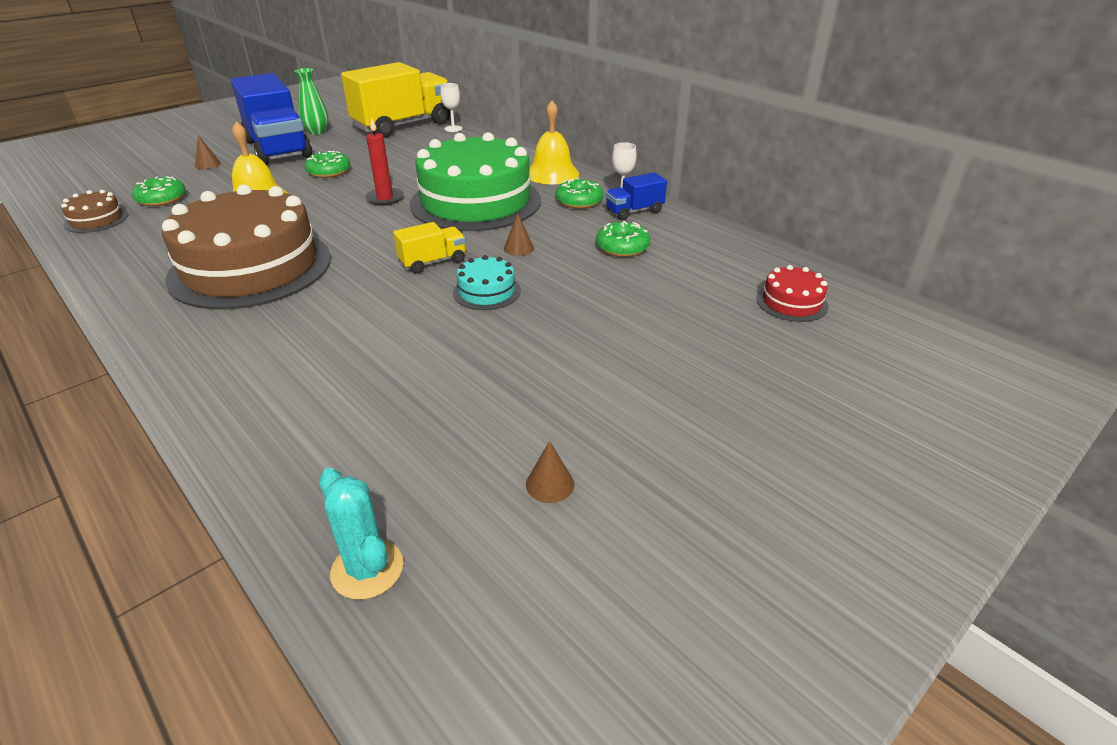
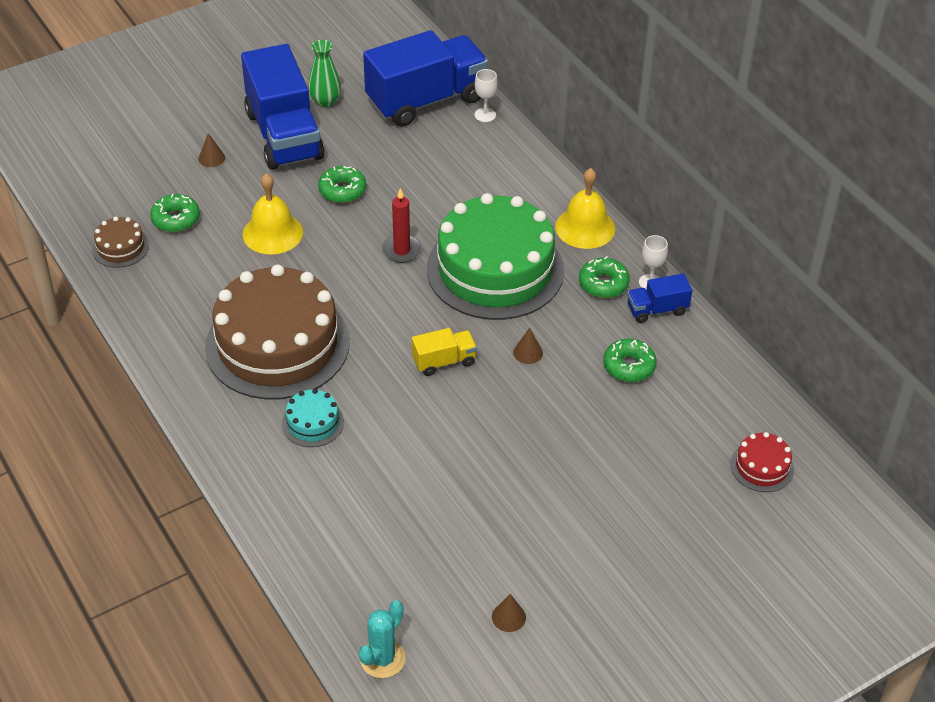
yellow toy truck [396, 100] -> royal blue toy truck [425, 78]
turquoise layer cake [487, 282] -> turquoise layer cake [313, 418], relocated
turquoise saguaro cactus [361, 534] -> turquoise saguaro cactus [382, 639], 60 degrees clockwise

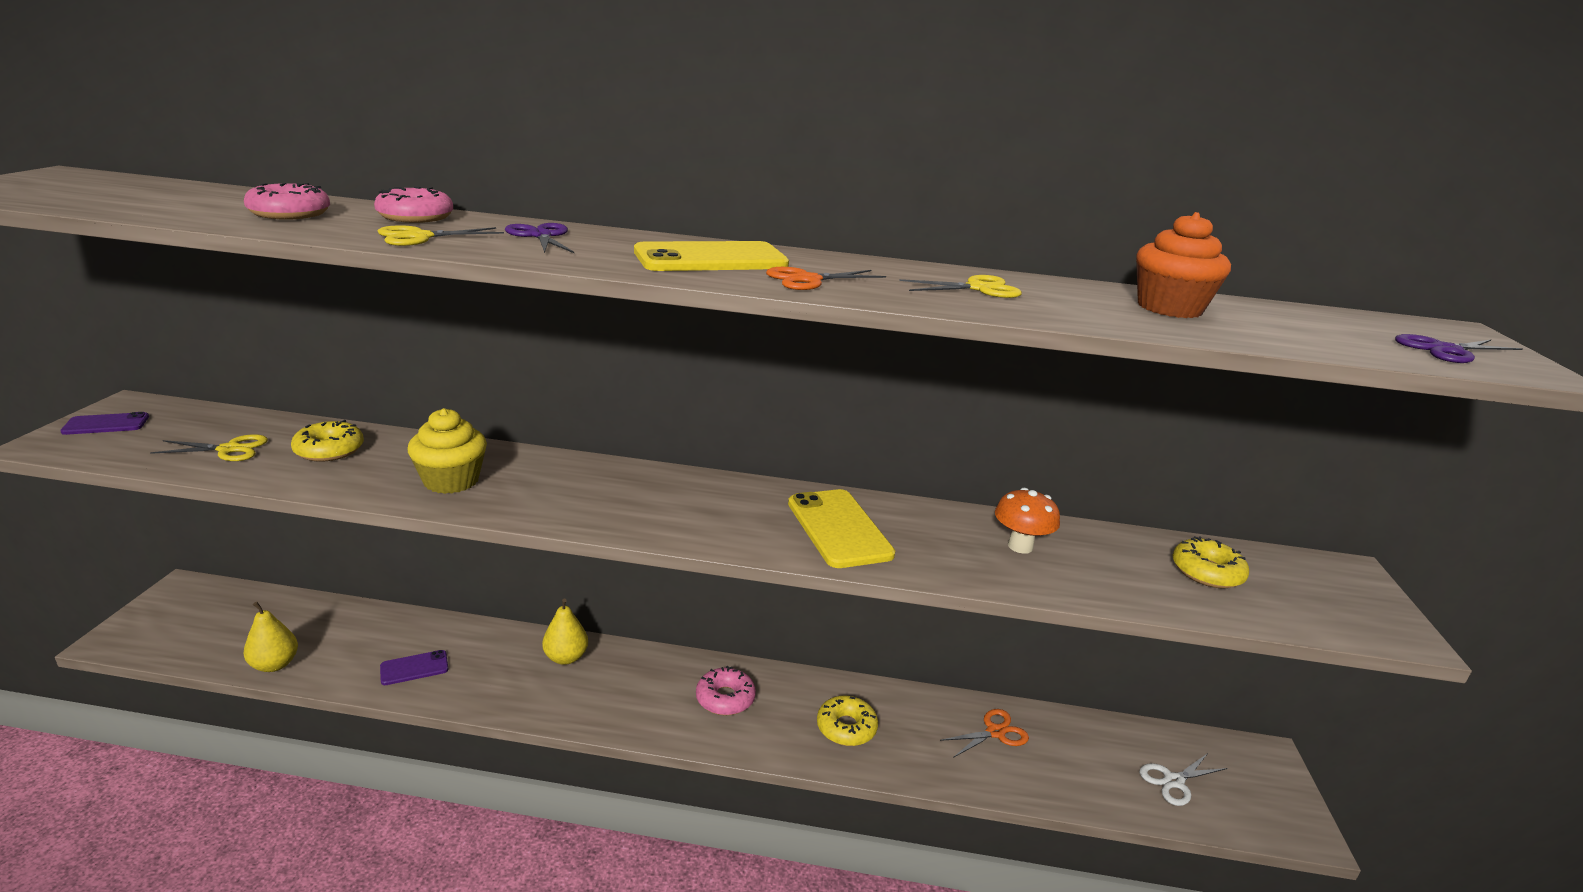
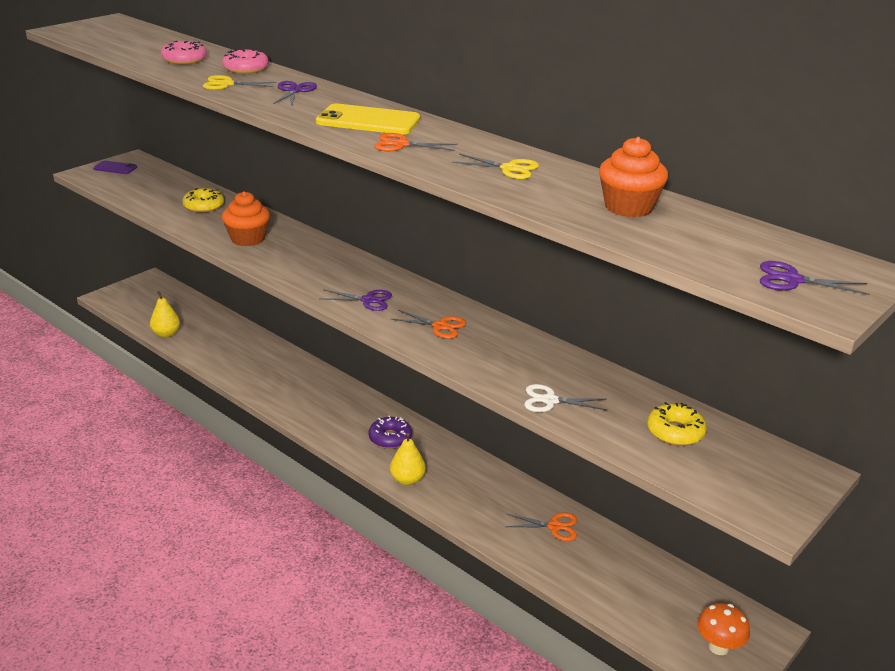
yellow muffin [447, 451] -> bright orange muffin [246, 218]
yellow scissors [209, 447] -> none
bright orange mushroom [1027, 521] -> bright orange mushroom [723, 629], relocated
yellow mobile phone [841, 528] -> bright orange scissors [428, 324]
yellow pear [565, 632] -> yellow pear [408, 459], relocated
royal purple mobile phone [414, 667] -> none
rose-pink glazed donut [726, 690] -> royal purple glazed donut [390, 432]
yellow glazed donut [847, 721] -> none
white scissors [1183, 779] -> white scissors [565, 398], relocated
none -> royal purple scissors [356, 300]

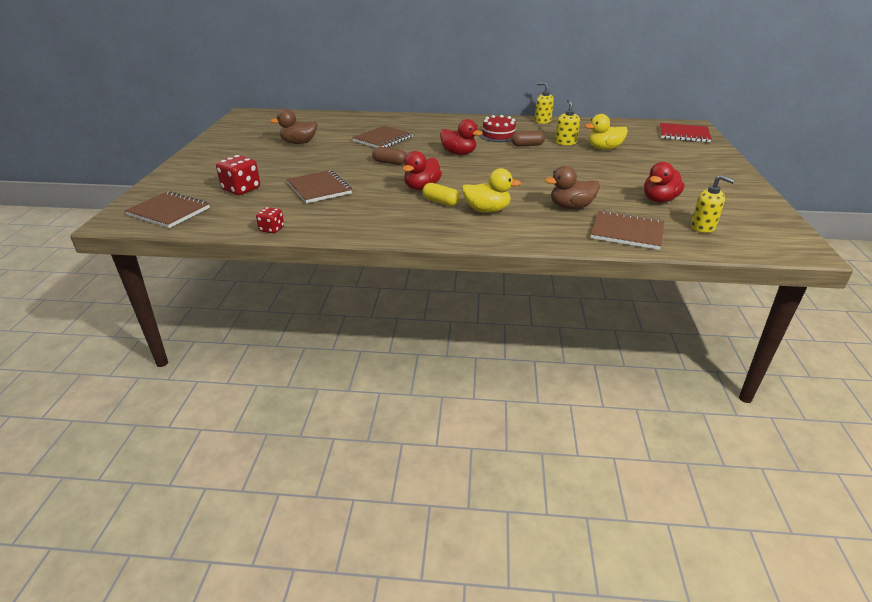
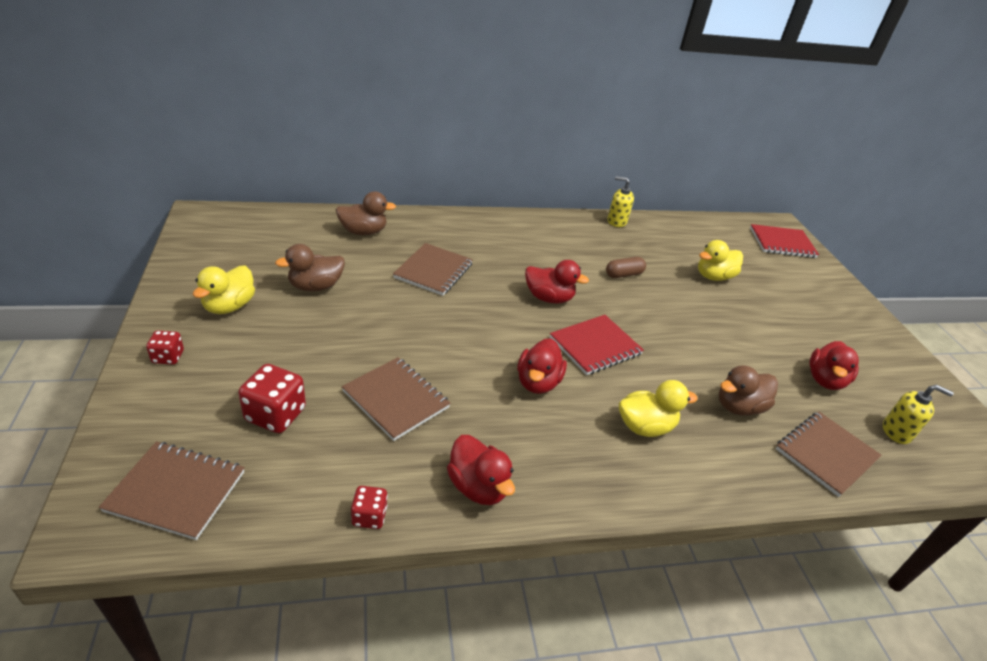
yellow soap dispenser [567, 122] -> none
crimson layer cake [497, 128] -> none
russet pill shape [389, 156] -> none
yellow pill shape [441, 194] -> none
russet exercise book [627, 230] -> russet exercise book [829, 454], 45 degrees counterclockwise
none -> russet toy duck [366, 213]
none -> yellow toy duck [224, 290]
none -> crimson exercise book [597, 345]
none -> crimson die [165, 347]
none -> crimson toy duck [481, 470]

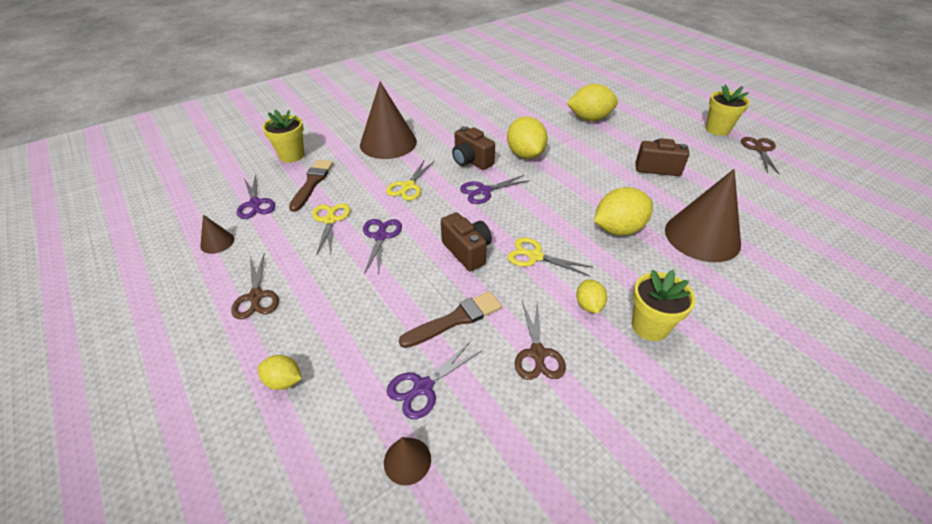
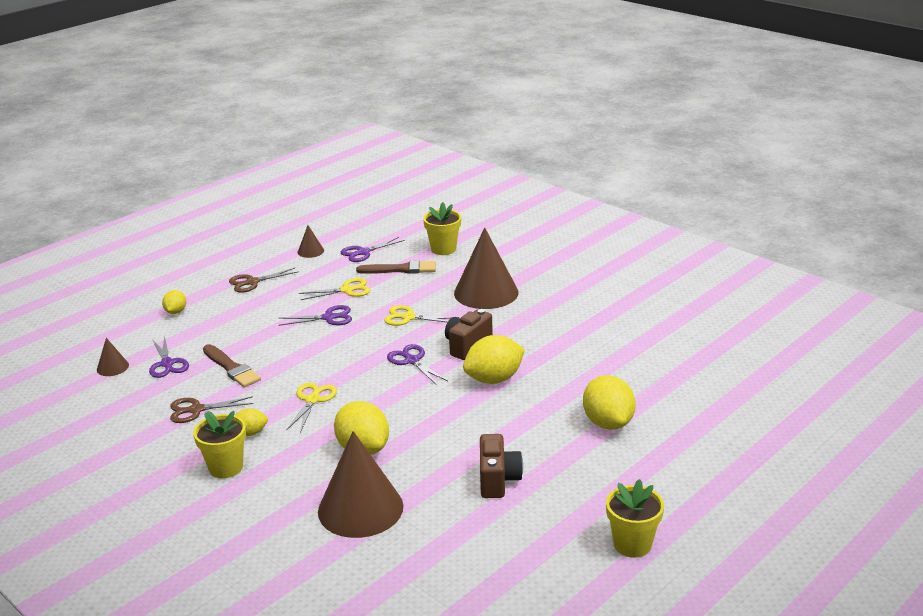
russet scissors [760, 156] -> none
russet compact camera [466, 241] -> none
royal purple scissors [434, 380] -> royal purple scissors [169, 356], 150 degrees counterclockwise

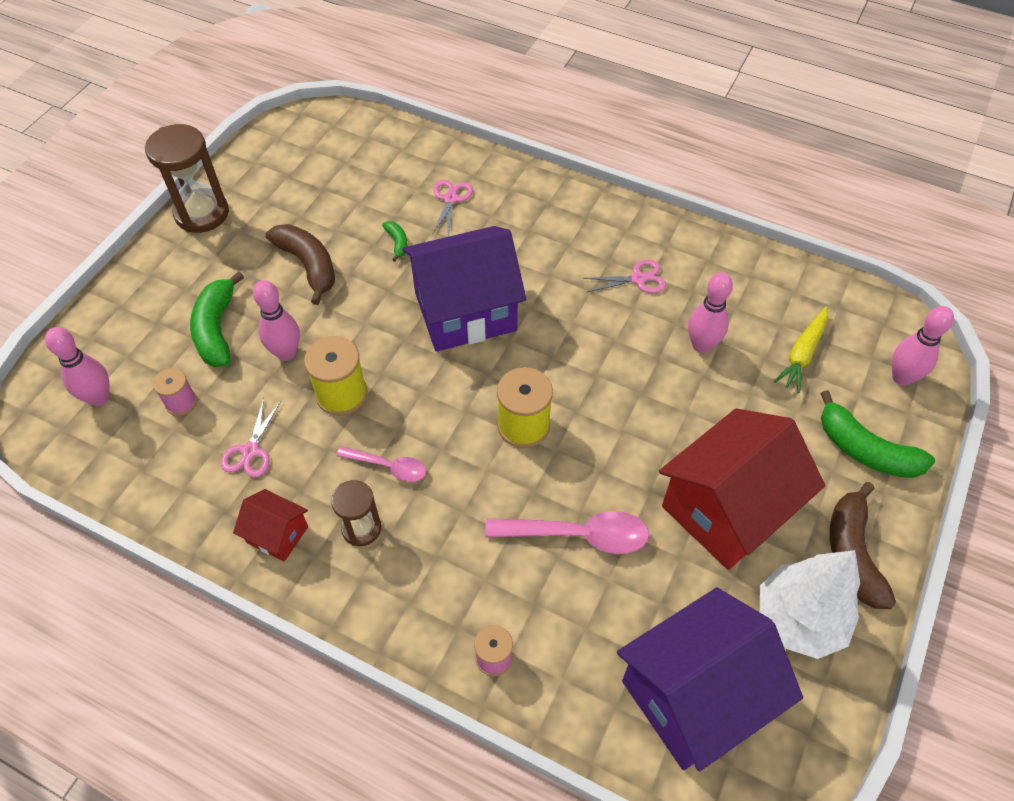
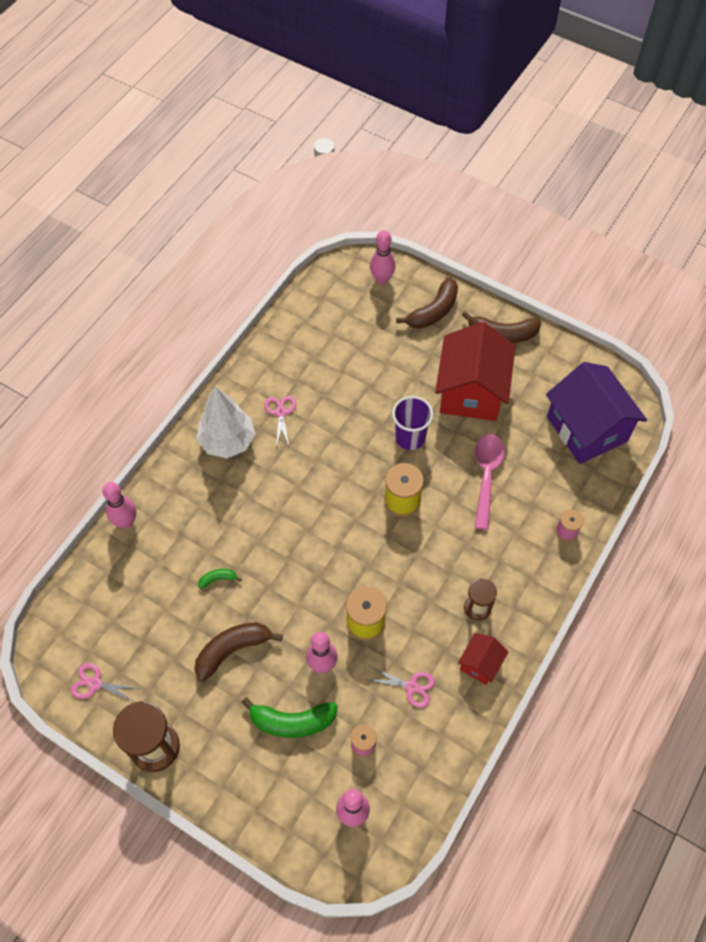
rose-pink scissors [452, 208] -> rose-pink scissors [106, 682], relocated
royal purple toy house [464, 289] -> none
rose-pink bowling pin [710, 312] -> rose-pink bowling pin [119, 505], relocated
yellow carrot [801, 350] -> none
emerald banana [877, 434] -> russet banana [427, 303]
crimson toy house [742, 489] -> crimson toy house [475, 371], 45 degrees clockwise
rose-pink tablespoon [381, 464] -> none
white toy tree [810, 604] -> white toy tree [225, 422], relocated
none -> royal purple cup [412, 423]

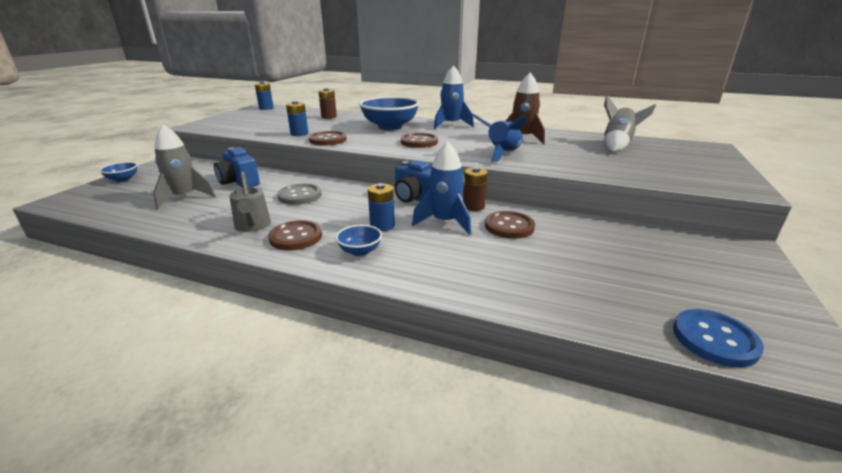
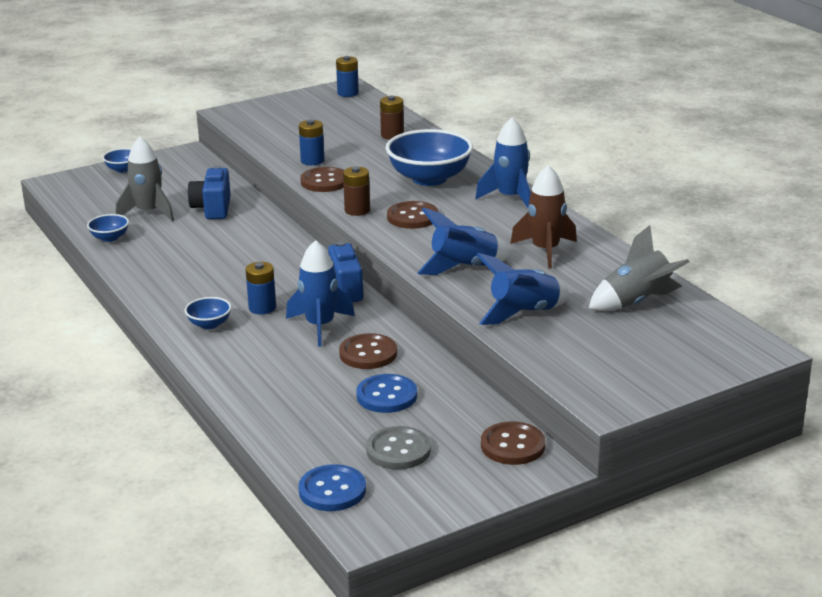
russet battery [475, 189] -> russet battery [356, 191], relocated
grey watering pot [250, 202] -> none
grey shirt button [299, 194] -> grey shirt button [398, 448], relocated
russet shirt button [295, 235] -> russet shirt button [513, 443], relocated
none -> royal blue serving bowl [108, 228]
none -> royal blue toy rocket [523, 289]
none -> royal blue shirt button [386, 393]

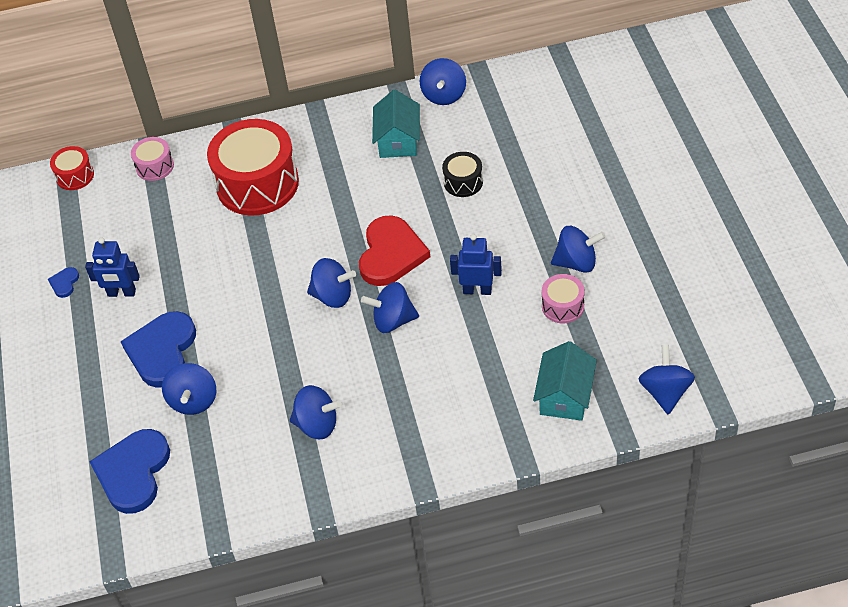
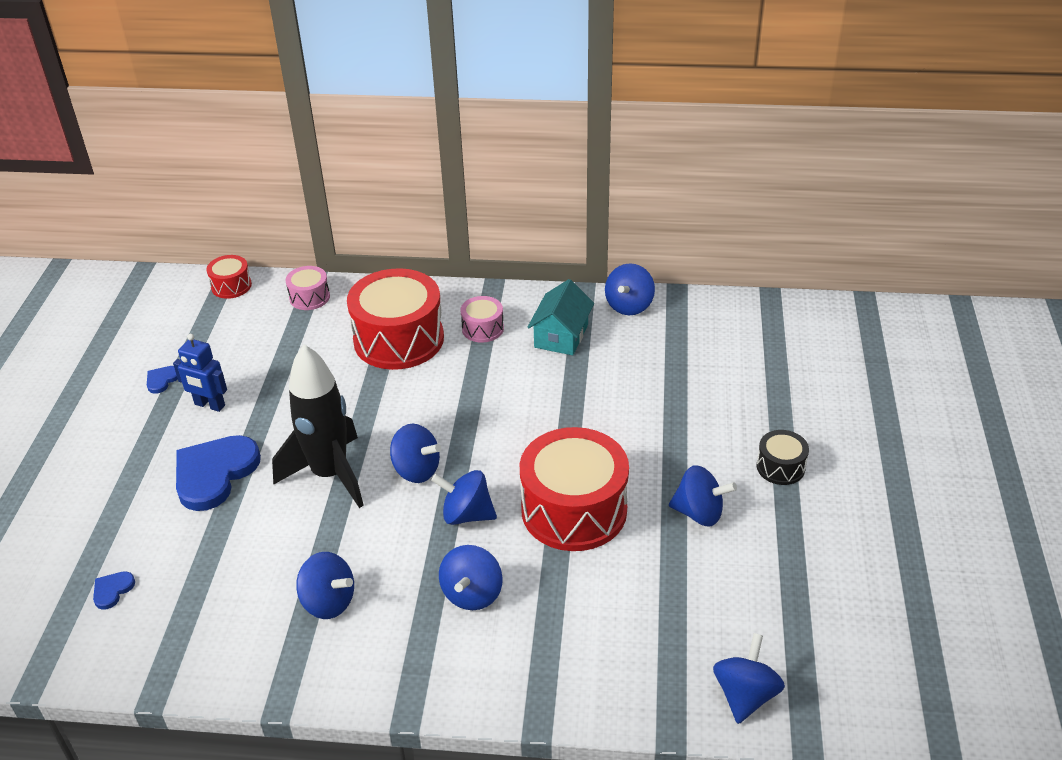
ebony drum [462, 174] -> ebony drum [783, 457], relocated
crimson heart shape [394, 250] -> none
royal blue toy robot [476, 264] -> crimson drum [574, 489]
rose-pink drum [563, 298] -> rose-pink drum [482, 319], relocated
turquoise toy house [565, 381] -> none
royal blue toy top [189, 389] -> royal blue toy top [471, 577], relocated
royal blue heart shape [129, 471] -> royal blue heart shape [114, 590], x0.43
none -> ebony toy rocket [318, 426]

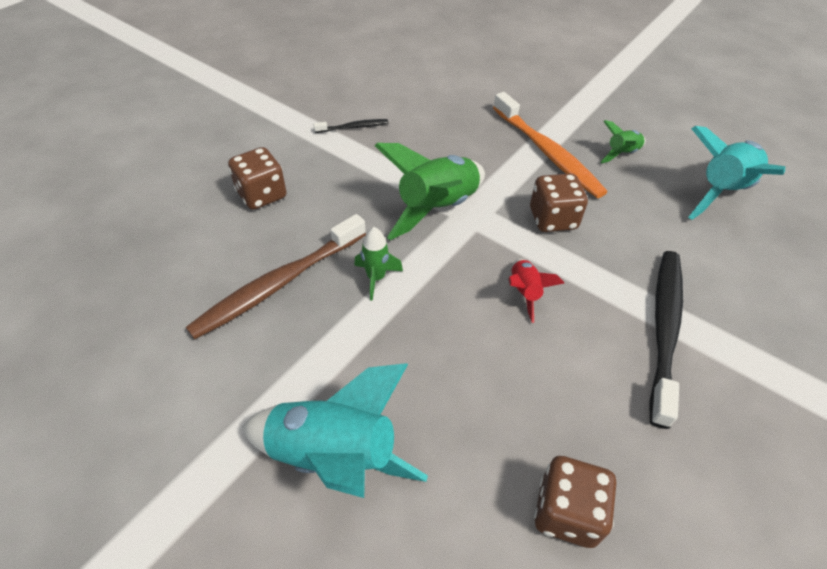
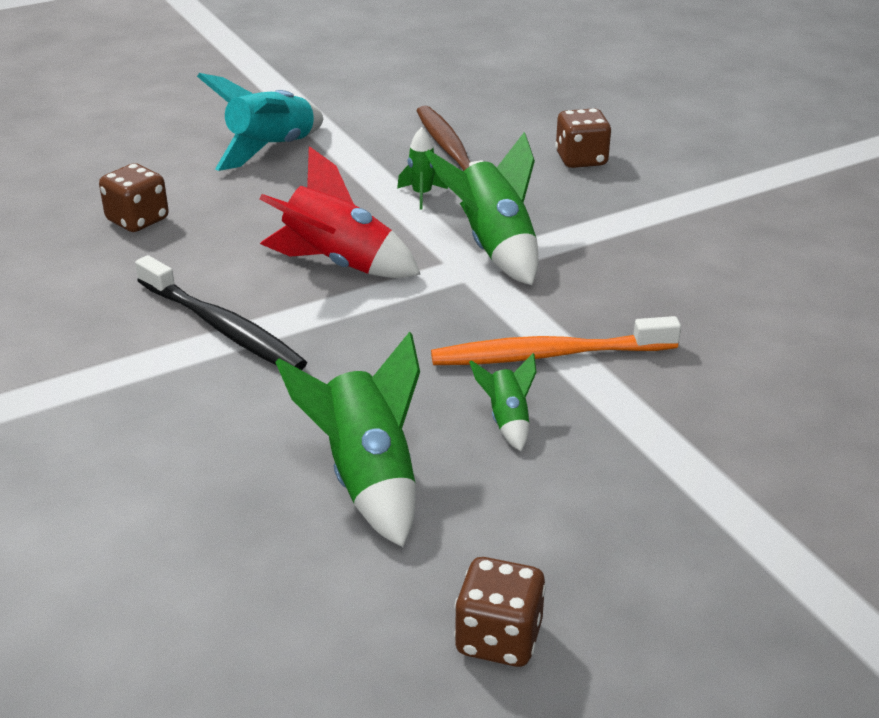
ebony toothbrush [350, 126] -> none
turquoise toy rocket [736, 173] -> emerald toy rocket [347, 439]
russet die [559, 202] -> russet die [500, 612], relocated
crimson toy rocket [536, 291] -> crimson toy rocket [340, 212], x1.98

